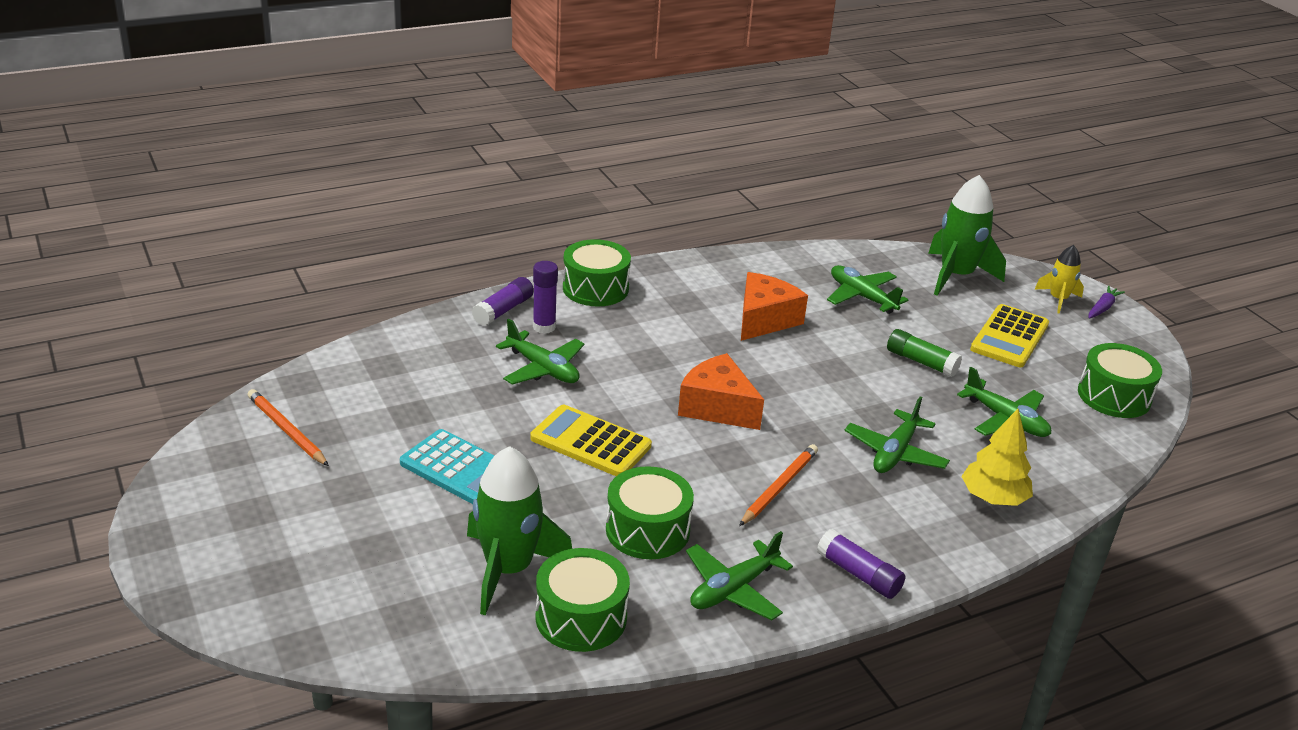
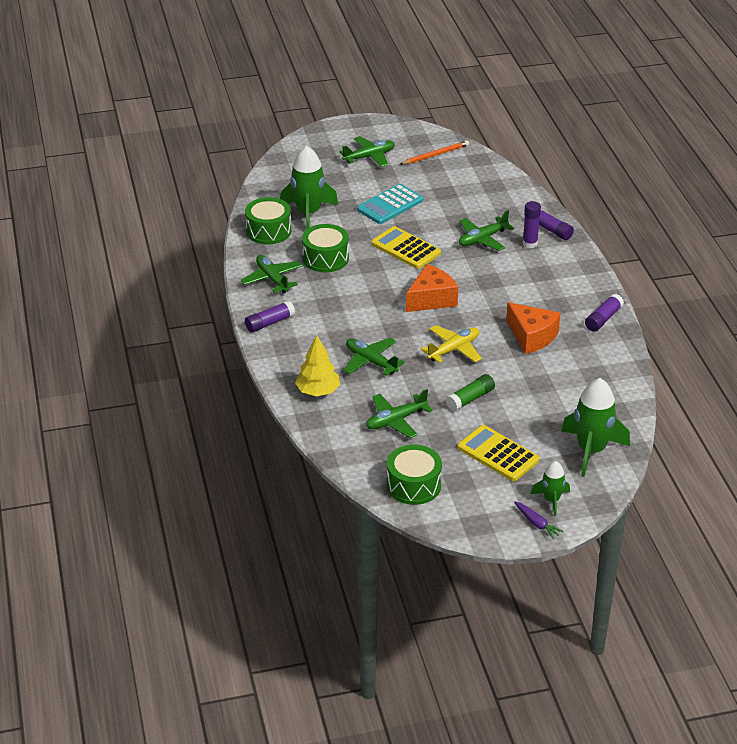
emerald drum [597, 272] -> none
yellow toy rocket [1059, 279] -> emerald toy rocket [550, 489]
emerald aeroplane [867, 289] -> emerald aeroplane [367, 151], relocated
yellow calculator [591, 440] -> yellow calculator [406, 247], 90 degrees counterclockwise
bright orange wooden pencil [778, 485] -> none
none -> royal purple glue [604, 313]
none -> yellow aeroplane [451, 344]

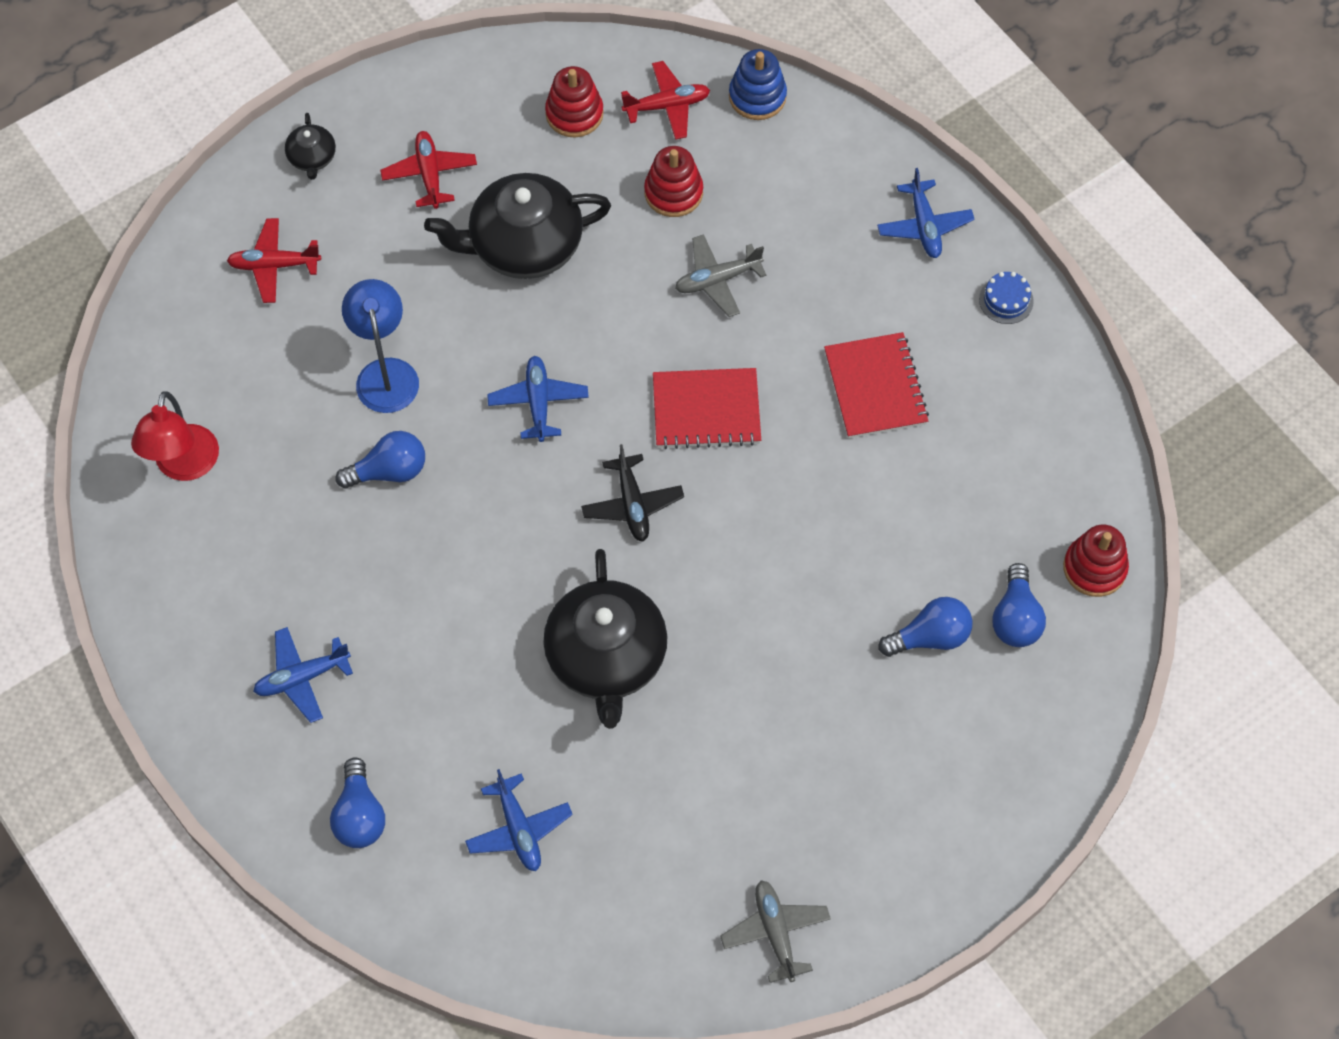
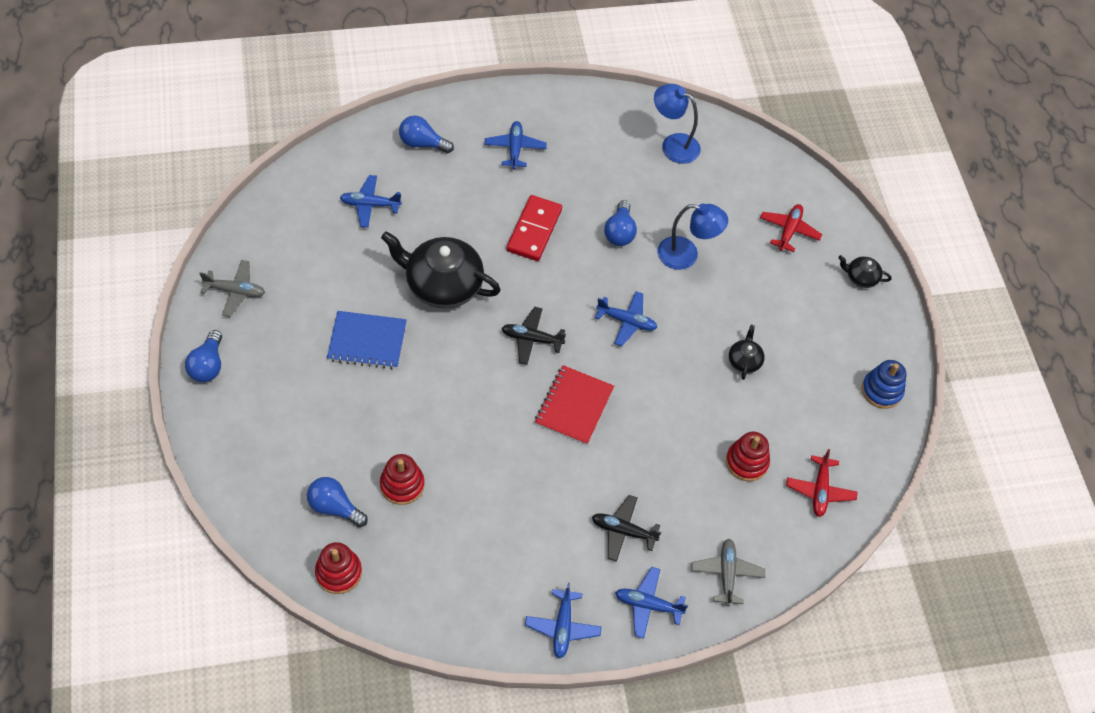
royal blue ring stacker [758, 84] -> royal blue ring stacker [884, 384], relocated
crimson ring stacker [574, 102] -> crimson ring stacker [402, 479], relocated
crimson aeroplane [428, 170] -> none
ebony china teapot [517, 226] -> ebony china teapot [747, 352], x0.46
grey aeroplane [721, 275] -> grey aeroplane [728, 572], relocated
royal blue layer cake [1006, 298] -> royal blue aeroplane [563, 621]
crimson exercise book [876, 385] -> none
crimson lamp [175, 436] -> royal blue lamp [677, 124]
royal blue light bulb [926, 627] -> royal blue light bulb [203, 356], relocated
none -> crimson domino [534, 228]
none -> royal blue exercise book [367, 340]
none -> ebony aeroplane [626, 528]

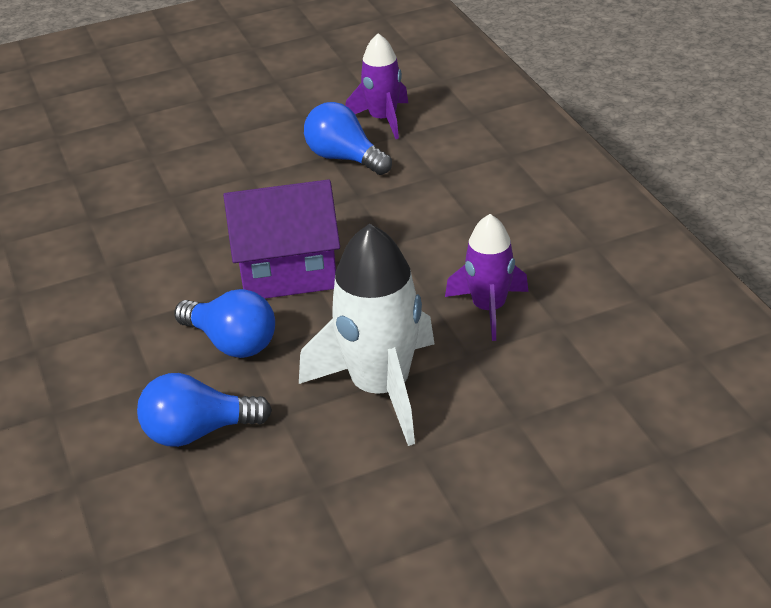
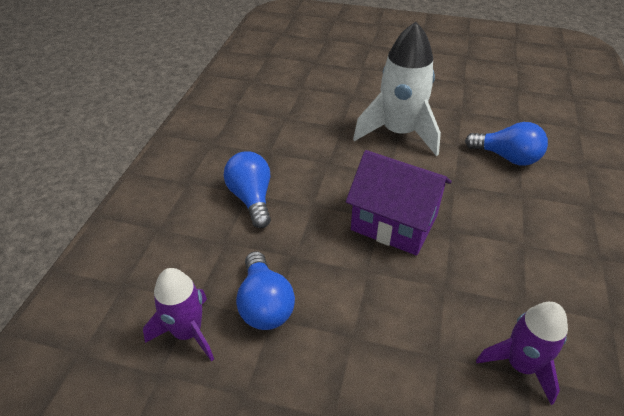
royal purple toy rocket [486, 277] -> royal purple toy rocket [522, 353], relocated
royal blue light bulb [224, 323] -> royal blue light bulb [247, 189], relocated

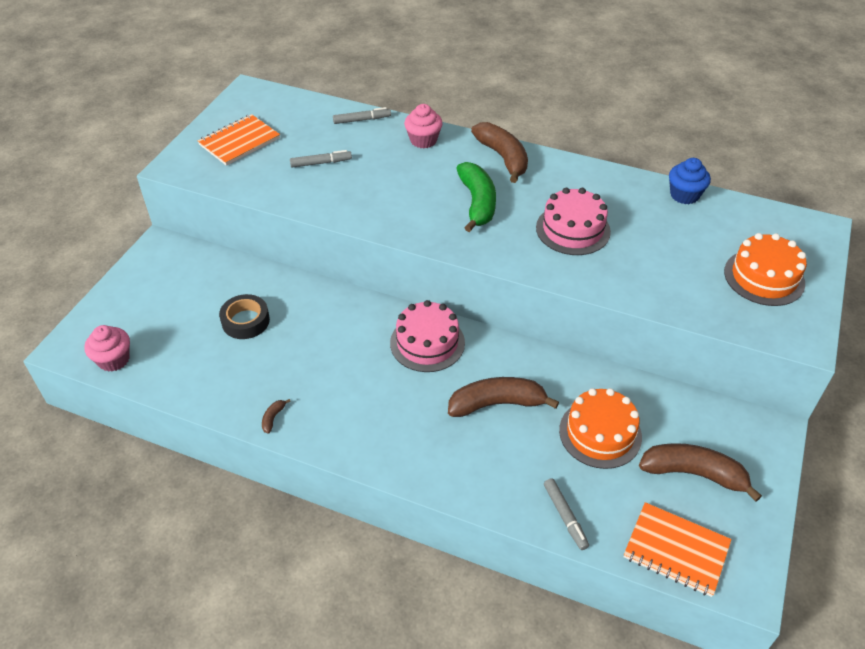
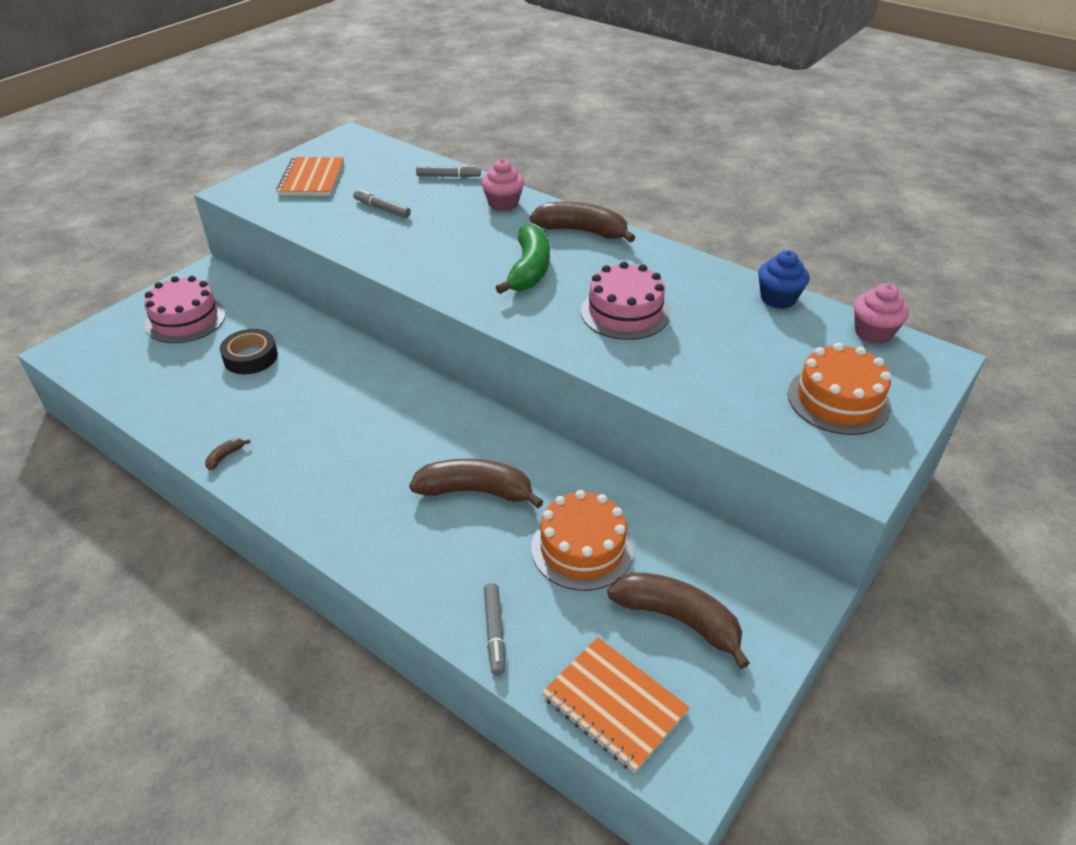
bright orange exercise book [239, 140] -> bright orange exercise book [310, 176], 60 degrees counterclockwise
russet banana [499, 152] -> russet banana [583, 222], 60 degrees counterclockwise
grey felt pen [321, 159] -> grey felt pen [382, 203], 150 degrees counterclockwise
rose-pink layer cake [427, 336] -> rose-pink layer cake [185, 309], relocated
rose-pink muffin [107, 348] -> rose-pink muffin [881, 313], relocated

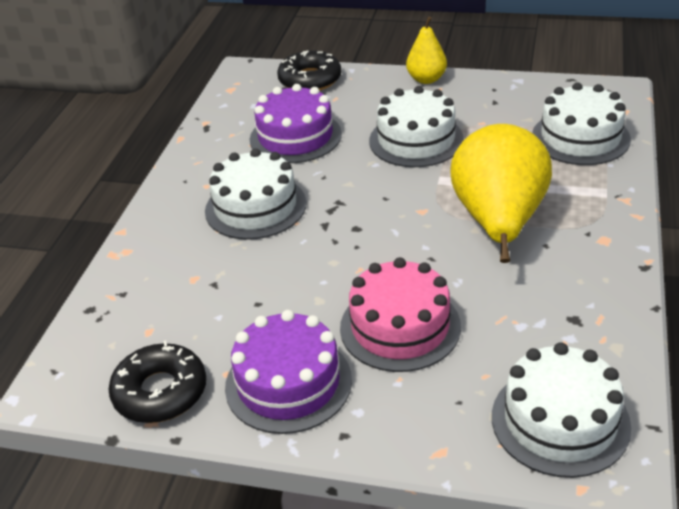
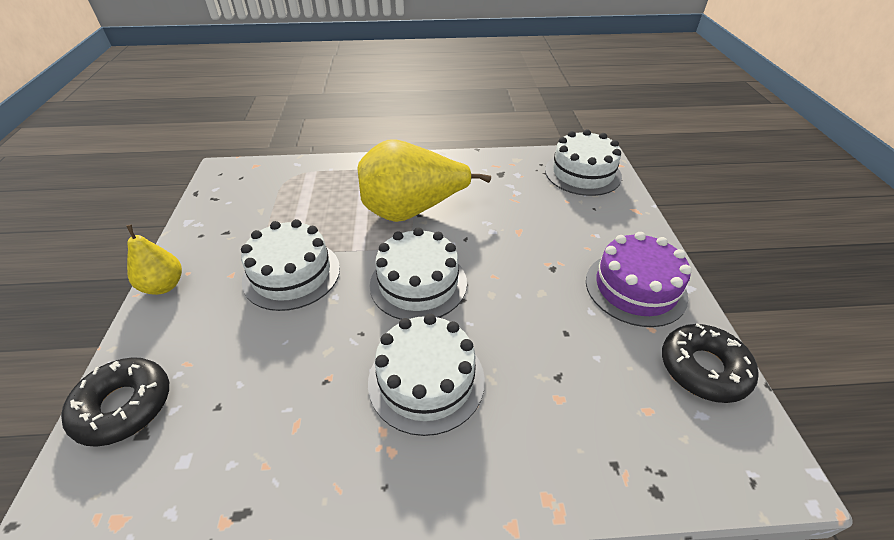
white layer cake [581, 123] -> white layer cake [418, 273], relocated
royal purple layer cake [296, 123] -> none
rose-pink layer cake [400, 314] -> none

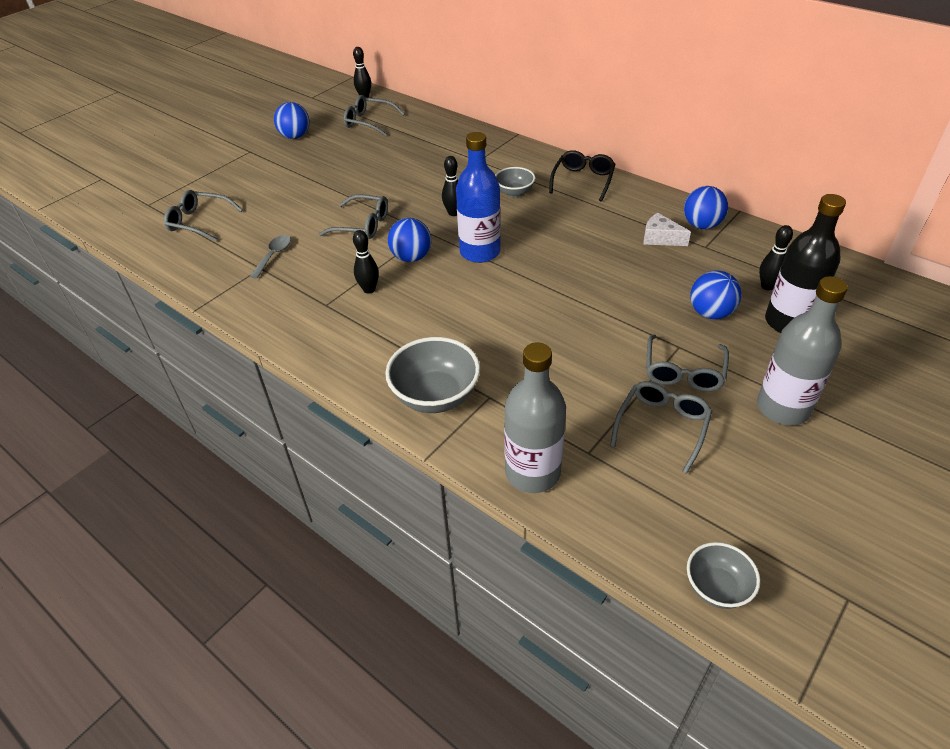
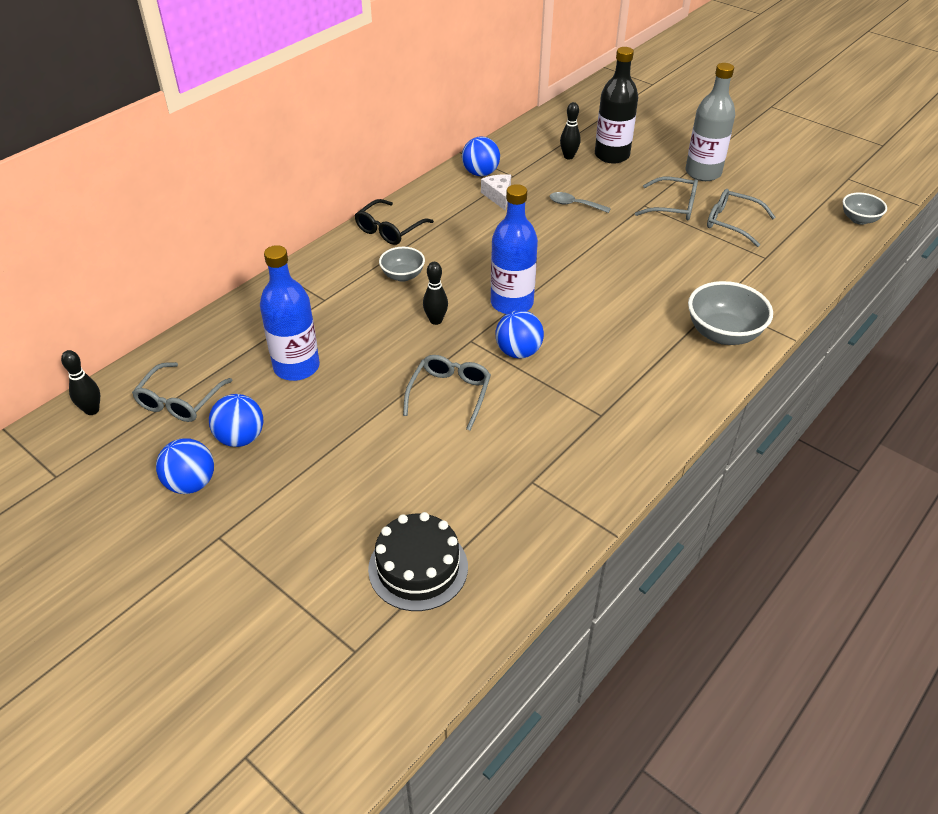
ebony glasses [582, 176] -> ebony glasses [394, 222], 75 degrees counterclockwise
grey glasses [203, 216] -> ebony layer cake [418, 561]
white piece of cheese [667, 229] -> white piece of cheese [496, 192], 135 degrees clockwise
ebony bowling pin [366, 262] -> none
grey tablespoon [270, 257] -> grey tablespoon [580, 202], relocated
royal blue ball [716, 294] -> royal blue ball [236, 420], relocated
grey bottle [535, 417] -> none
none -> royal blue bottle [290, 313]

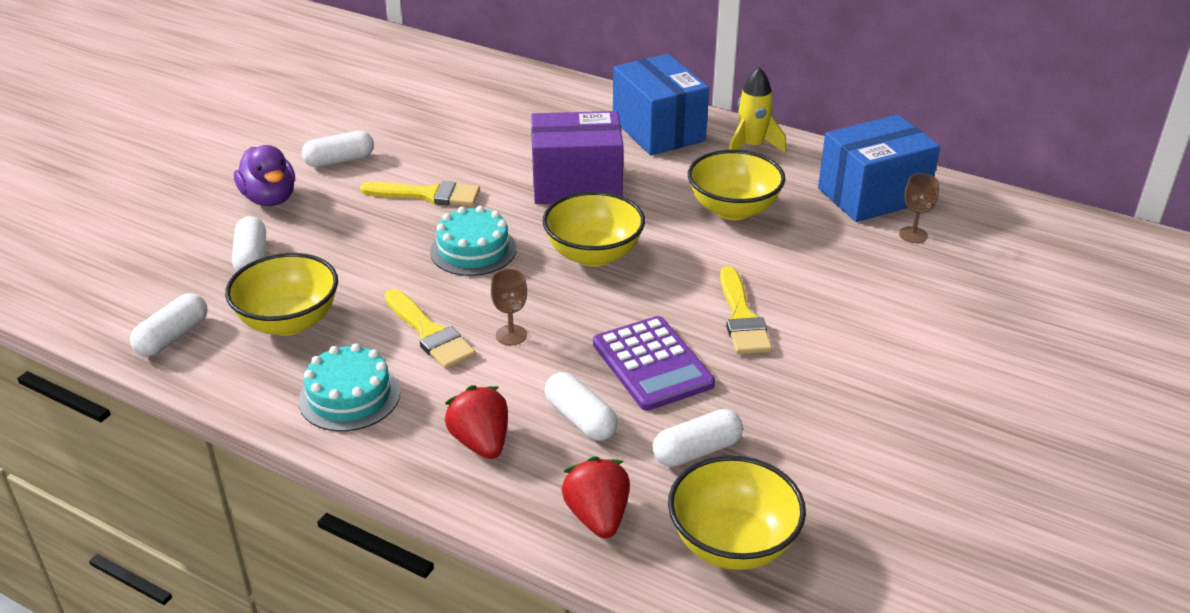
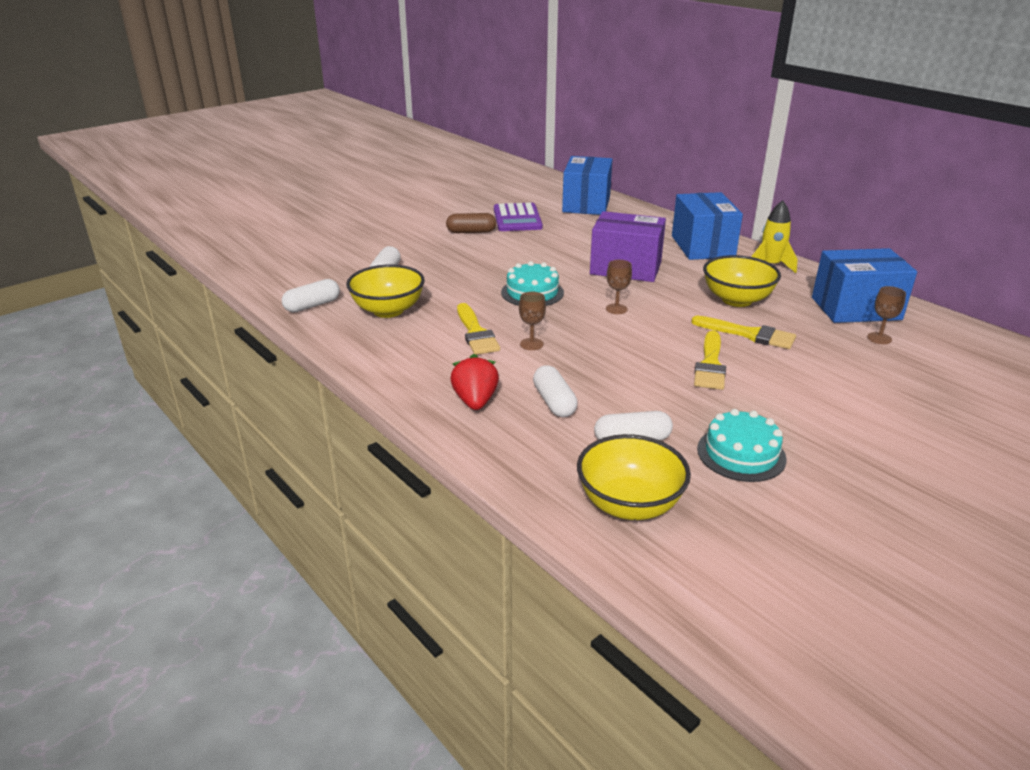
white pill shape [338, 149] -> russet pill shape [471, 223]
royal purple toy duck [264, 175] -> none
yellow paint brush [420, 193] -> yellow paint brush [743, 332], relocated
yellow serving bowl [593, 229] -> russet goblet [619, 287]
royal purple calculator [654, 363] -> royal purple calculator [518, 217], relocated
turquoise layer cake [349, 387] -> turquoise layer cake [742, 445], relocated
crimson strawberry [596, 497] -> none
none -> royal blue box [587, 185]

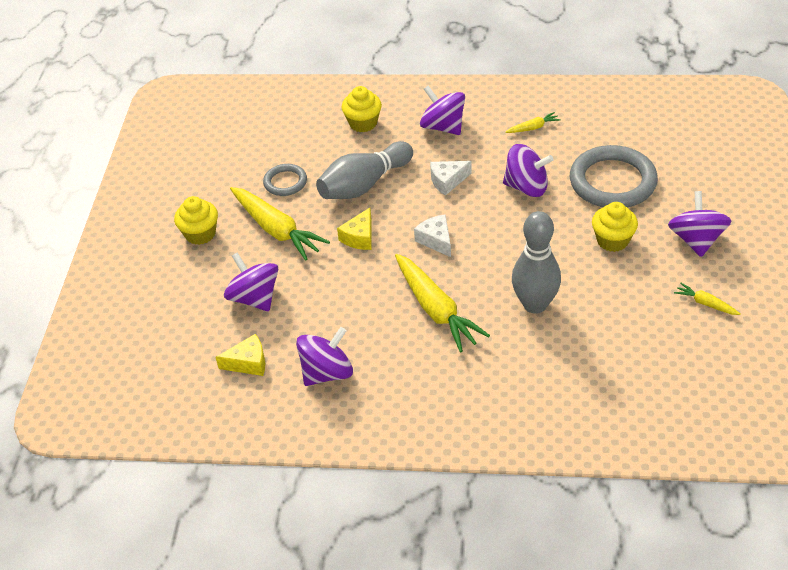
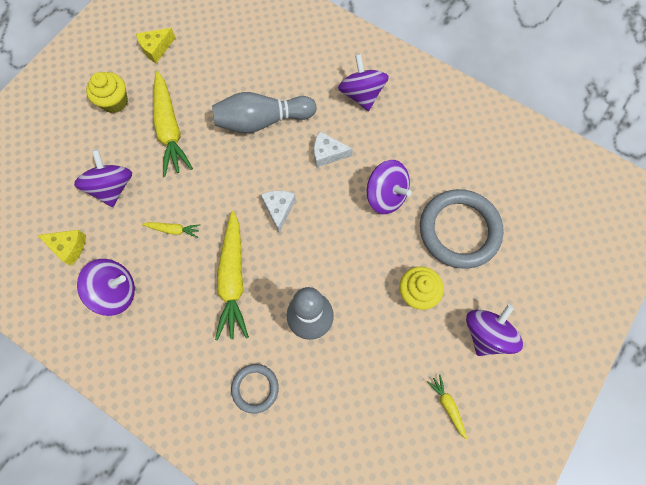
yellow muffin [361, 109] -> none
yellow carrot [533, 122] -> yellow carrot [171, 230], relocated
grey hoop [285, 180] -> grey hoop [255, 389], relocated
yellow piece of cheese [354, 229] -> yellow piece of cheese [156, 45], relocated

